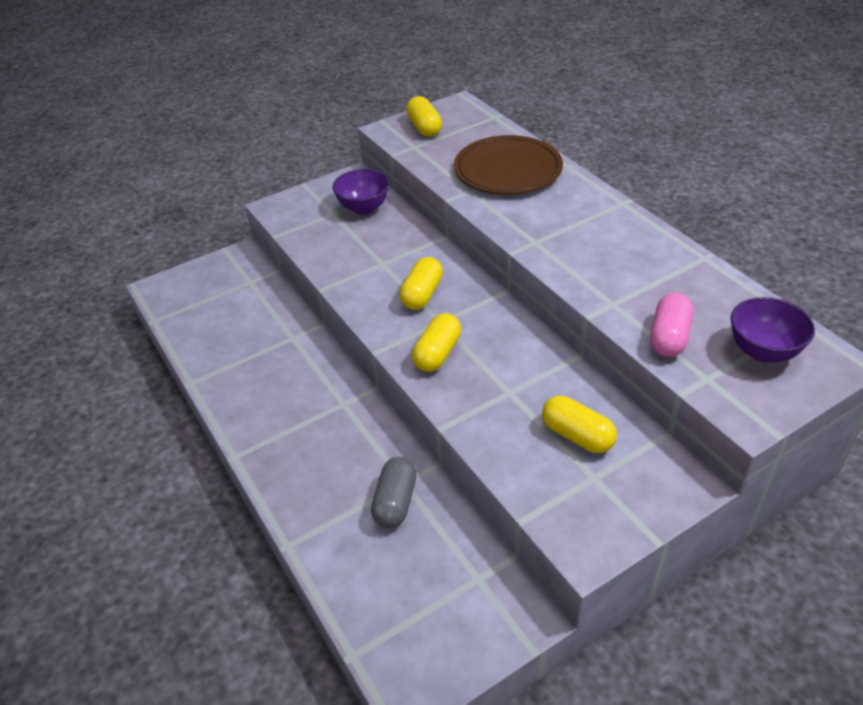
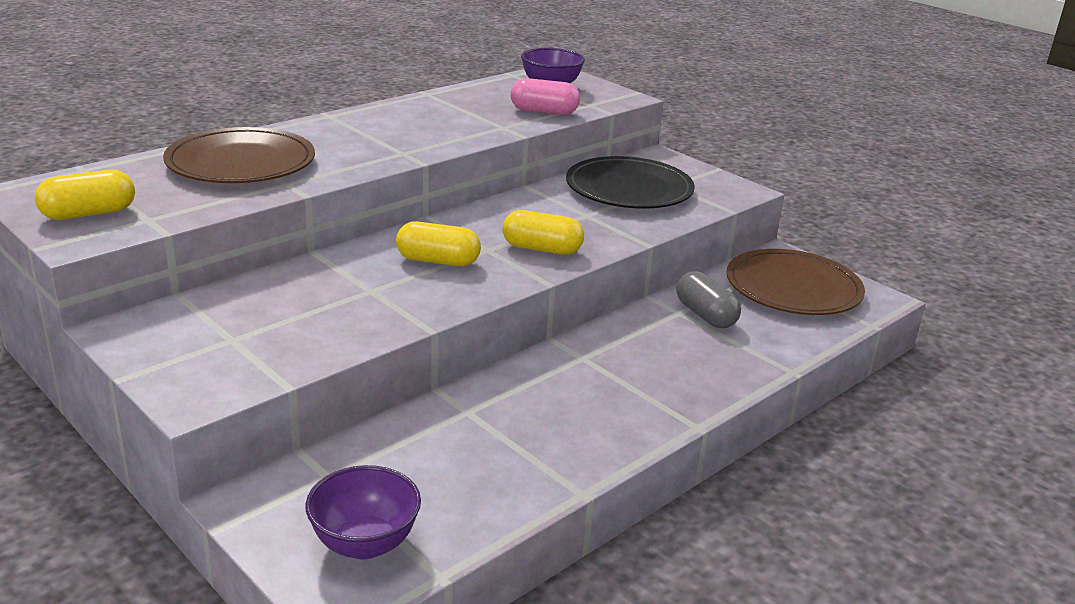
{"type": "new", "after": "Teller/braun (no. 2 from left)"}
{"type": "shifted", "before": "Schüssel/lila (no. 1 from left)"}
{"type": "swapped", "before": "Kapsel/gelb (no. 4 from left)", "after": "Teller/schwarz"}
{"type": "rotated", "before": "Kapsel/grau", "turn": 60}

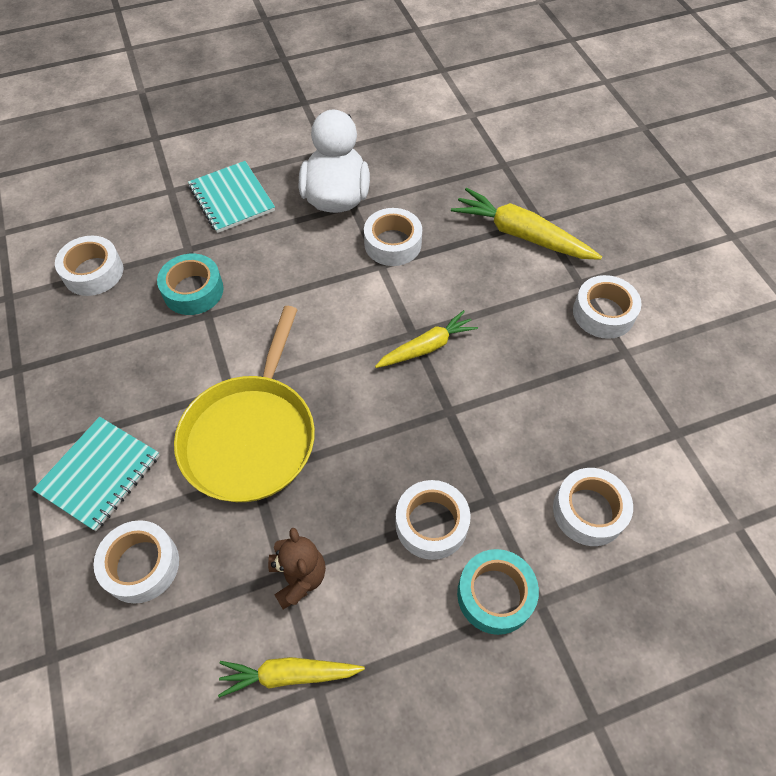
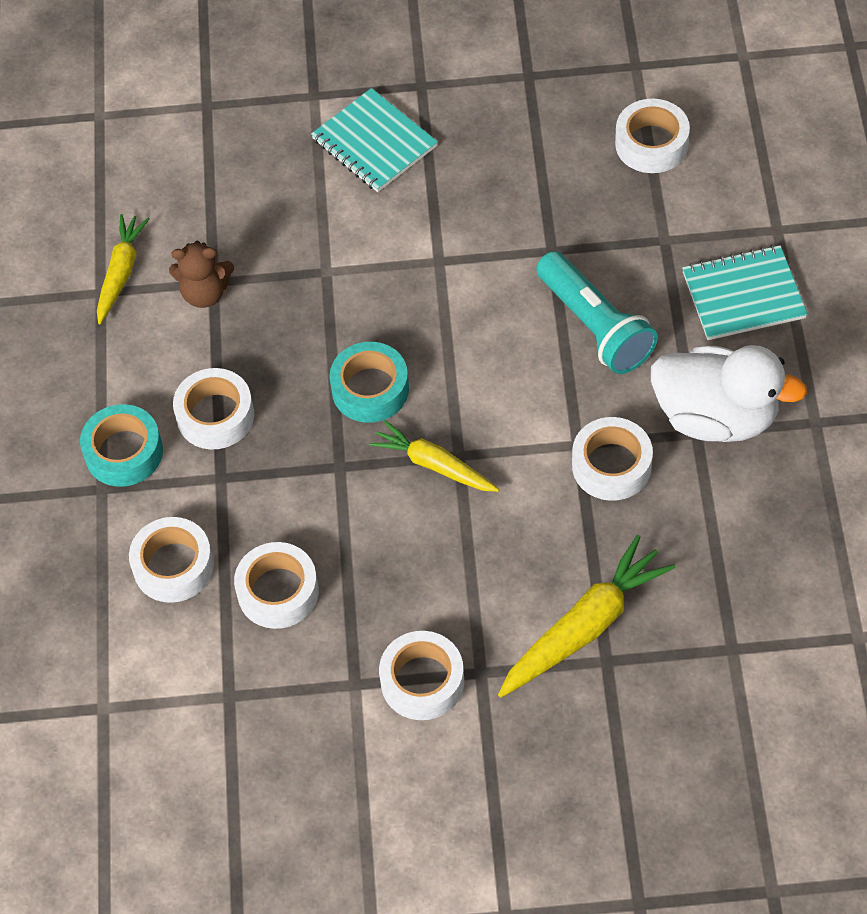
{"type": "gone", "before": "Pfanne/gelb"}
{"type": "new", "after": "Taschenlampe/türkis"}
{"type": "shifted", "before": "Klebeband/weiß (no. 2 from left in the first image)", "after": "Klebeband/weiß (no. 3 from left)"}
{"type": "shifted", "before": "Klebeband/türkis (no. 1 from left in the first image)", "after": "Klebeband/türkis (no. 2 from left)"}
{"type": "rotated", "before": "Karotte/gelb (no. 2 from left)", "turn": 135}

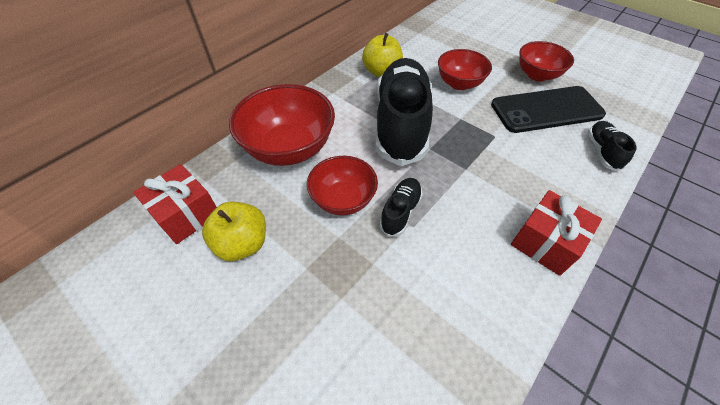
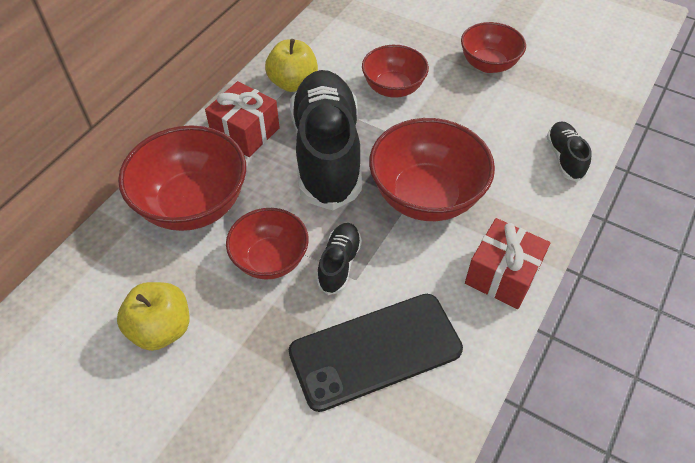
{"type": "new", "after": "Schüssel/rot (no. 4 from left)"}
{"type": "shifted", "before": "Geschenk/rot (no. 1 from left)"}
{"type": "shifted", "before": "Handy/schwarz"}

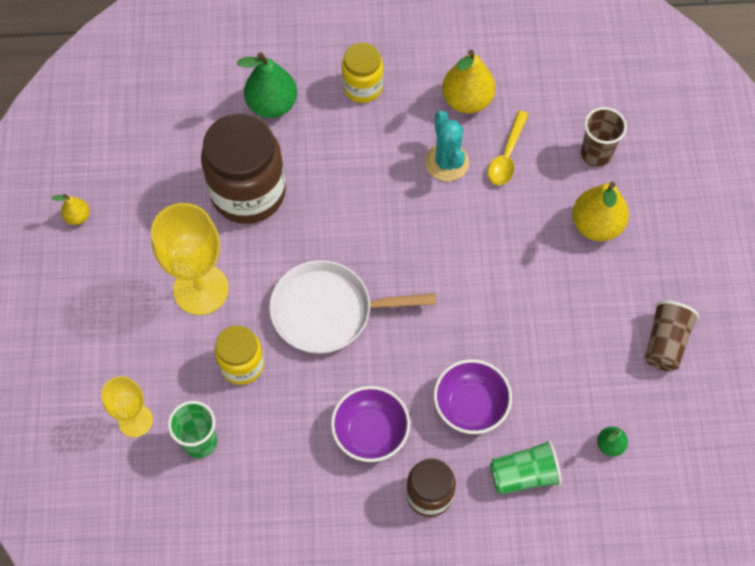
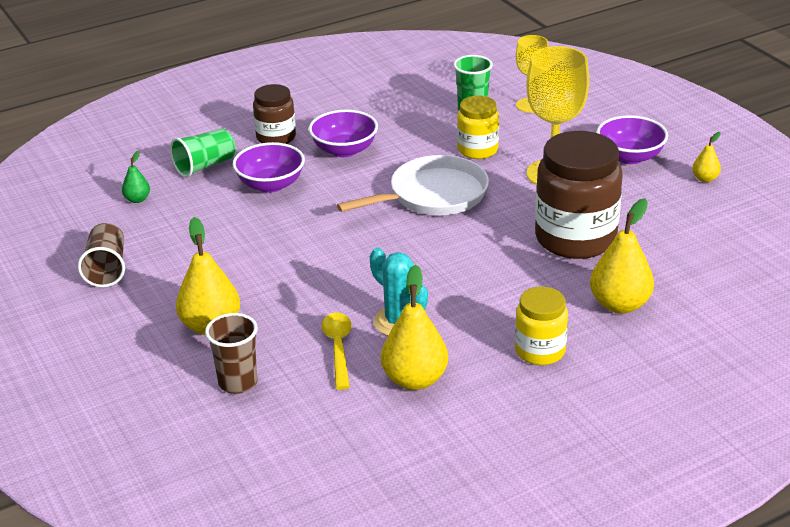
{"type": "new", "after": "Schüssel/lila (no. 3 from left)"}
{"type": "repainted", "before": "Birne/grün (no. 1 from left)", "after": "Birne/gelb (no. 3 from left)"}

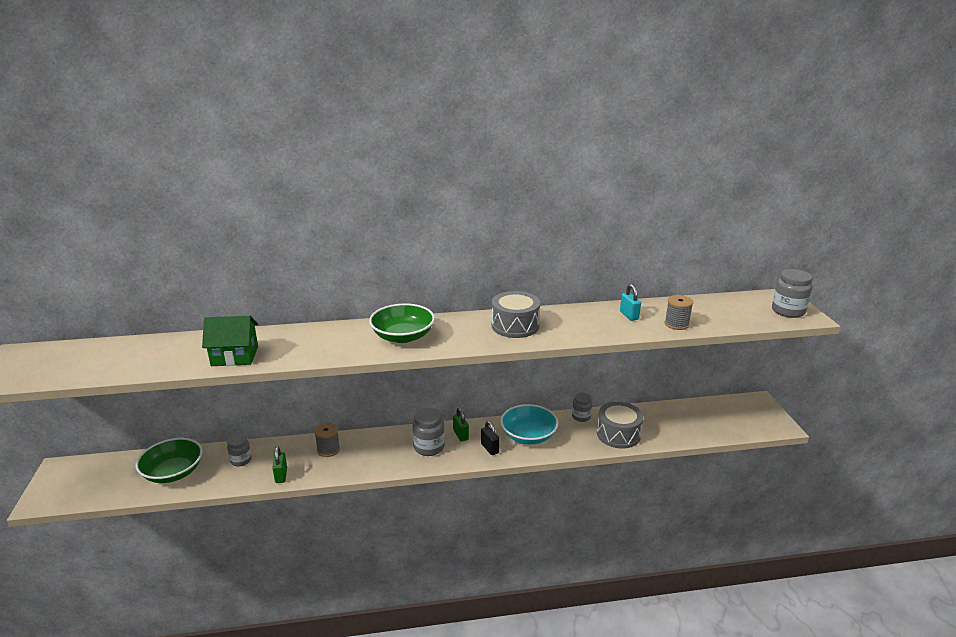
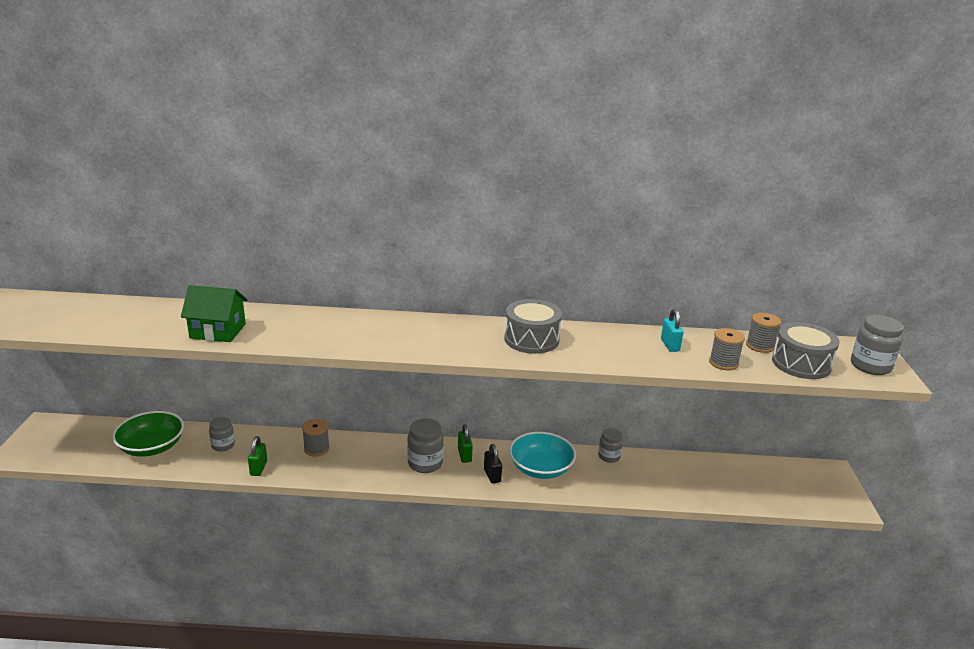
{"type": "gone", "before": "Schüssel/grün (no. 2 from left)"}
{"type": "new", "after": "Garnrolle/grau (no. 3 from left)"}
{"type": "shifted", "before": "Trommel/grau (no. 2 from left)"}

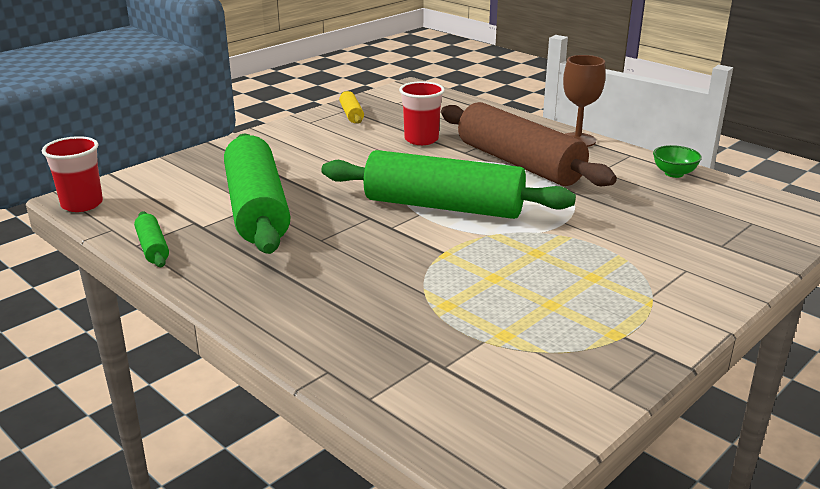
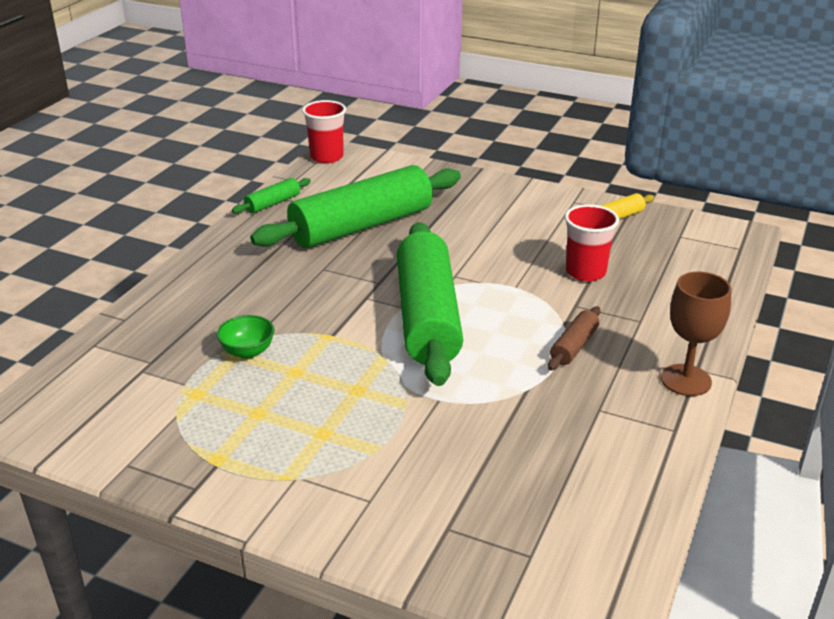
{"type": "shifted", "before": "Schüssel/grün"}
{"type": "scaled", "before": "Nudelholz/braun", "scale": 0.42}

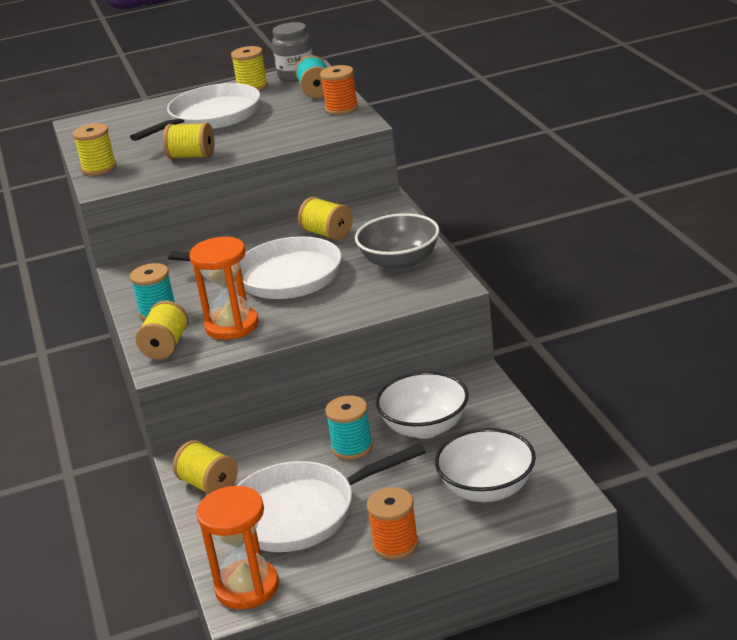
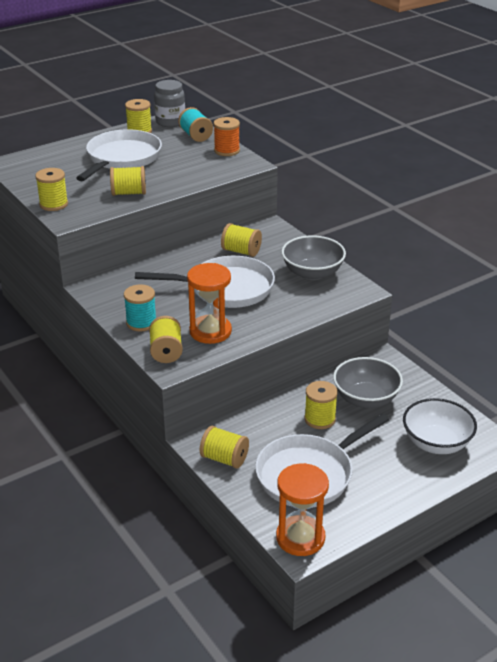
{"type": "gone", "before": "Garnrolle/orange (no. 2 from left)"}
{"type": "repainted", "before": "Garnrolle/türkis (no. 3 from left)", "after": "Garnrolle/gelb (no. 7 from left)"}
{"type": "repainted", "before": "Schüssel/weiß (no. 1 from left)", "after": "Schüssel/grau (no. 2 from left)"}

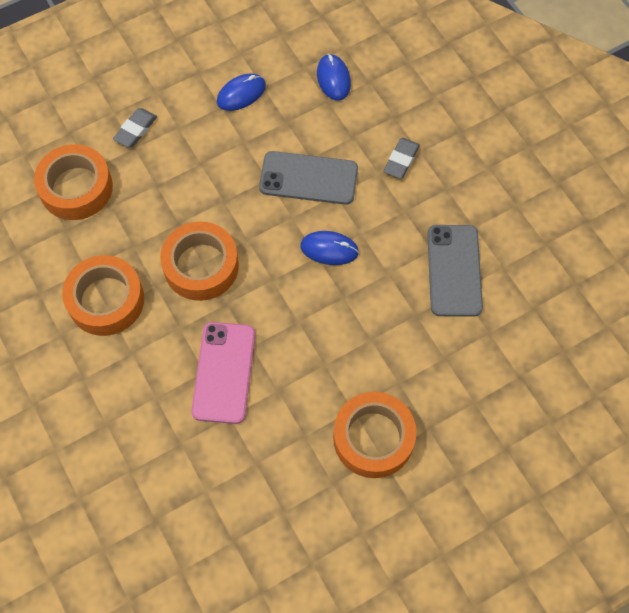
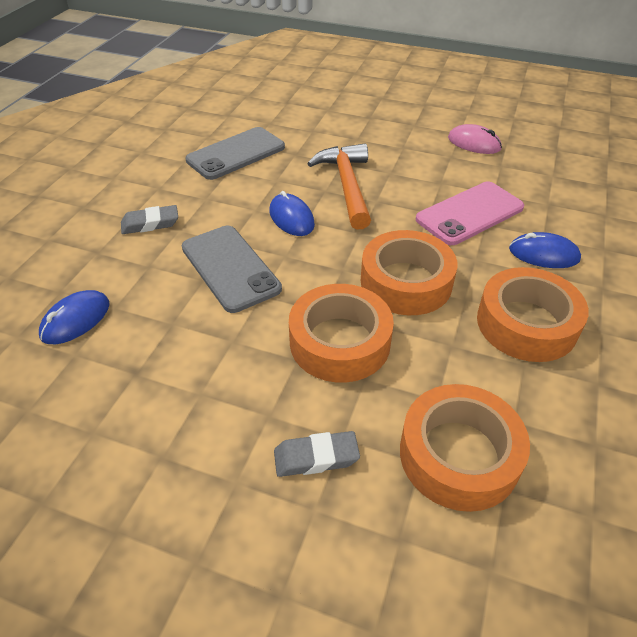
{"type": "new", "after": "Hammer/orange"}
{"type": "new", "after": "Computermaus/rosa"}
{"type": "shifted", "before": "Computermaus/blau (no. 1 from left in the first image)", "after": "Computermaus/blau (no. 3 from left)"}
{"type": "shifted", "before": "Klebeband/orange (no. 4 from left in the first image)", "after": "Klebeband/orange (no. 1 from left)"}

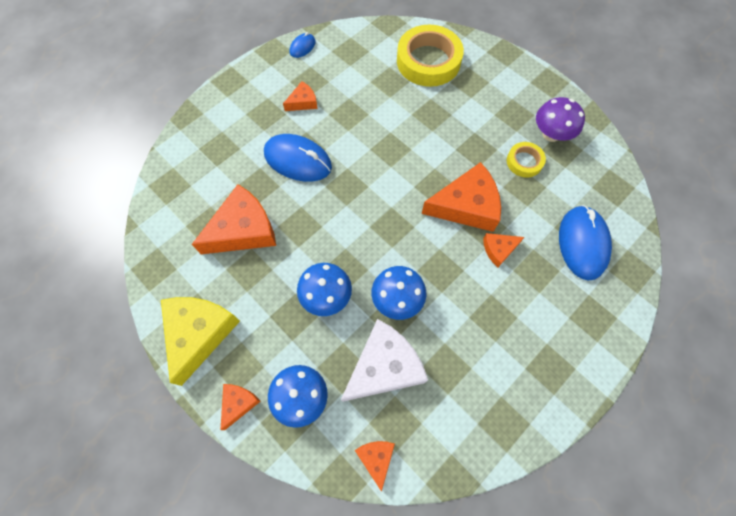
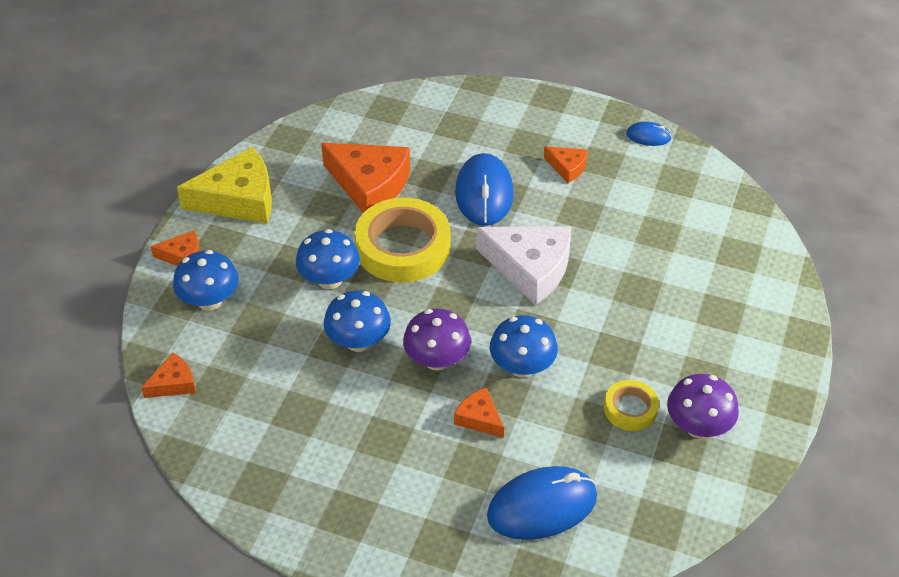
{"type": "new", "after": "Pilz/lila (no. 1 from left)"}
{"type": "shifted", "before": "Käse/weiß"}
{"type": "shifted", "before": "Klebeband/gelb (no. 1 from left)"}
{"type": "swapped", "before": "Käse/orange (no. 5 from left)", "after": "Pilz/blau (no. 4 from left)"}

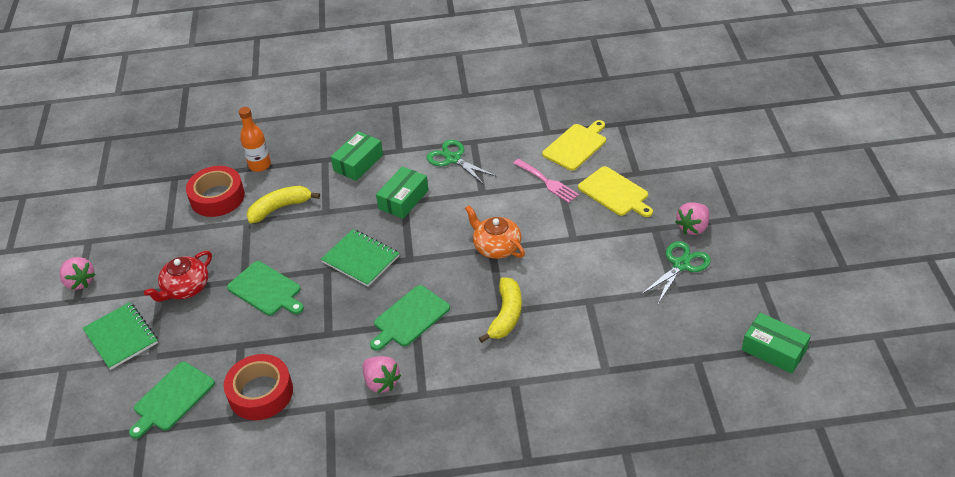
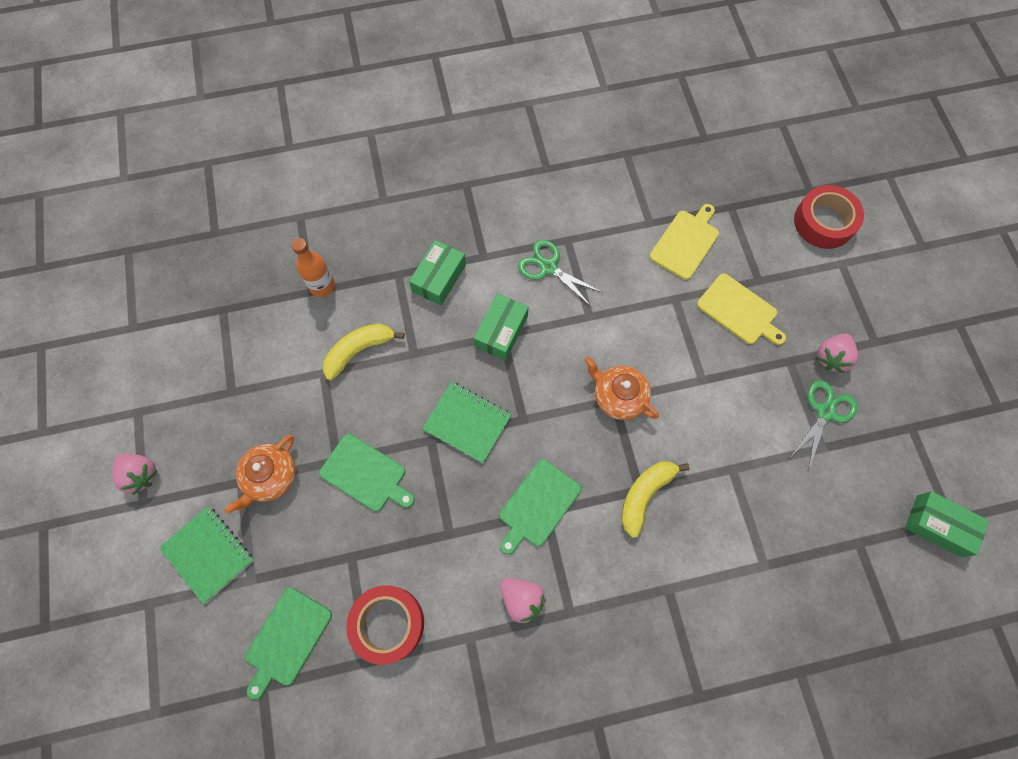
{"type": "gone", "before": "Gabel/rosa"}
{"type": "shifted", "before": "Klebeband/rot (no. 1 from left in the first image)", "after": "Klebeband/rot (no. 2 from left)"}
{"type": "repainted", "before": "Teekanne/rot", "after": "Teekanne/orange (no. 1 from left)"}
{"type": "rotated", "before": "Banane/gelb (no. 2 from left)", "turn": -150}

